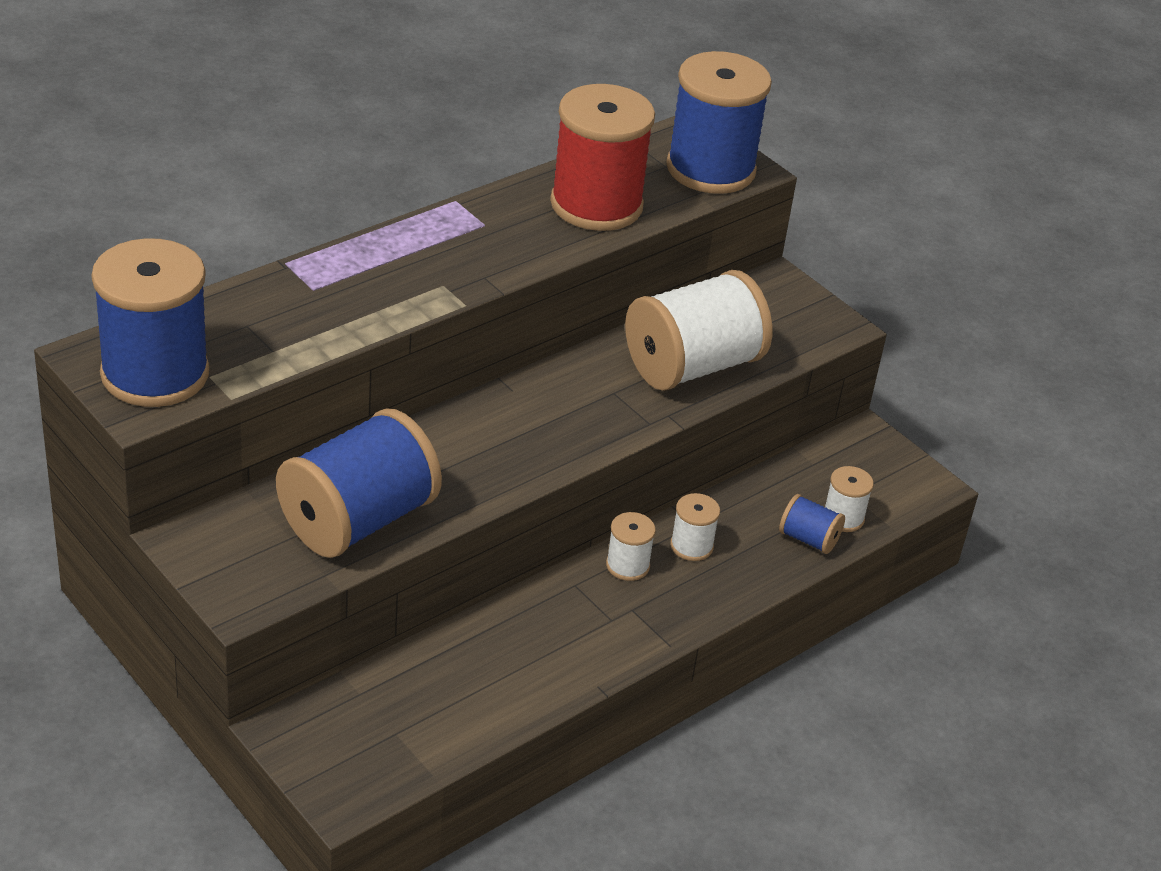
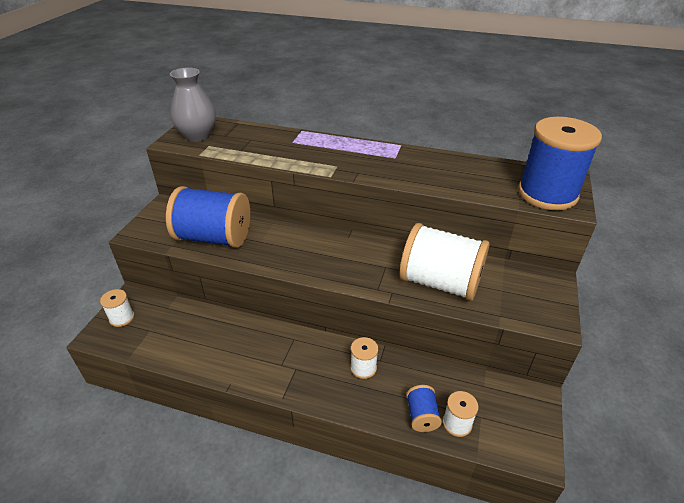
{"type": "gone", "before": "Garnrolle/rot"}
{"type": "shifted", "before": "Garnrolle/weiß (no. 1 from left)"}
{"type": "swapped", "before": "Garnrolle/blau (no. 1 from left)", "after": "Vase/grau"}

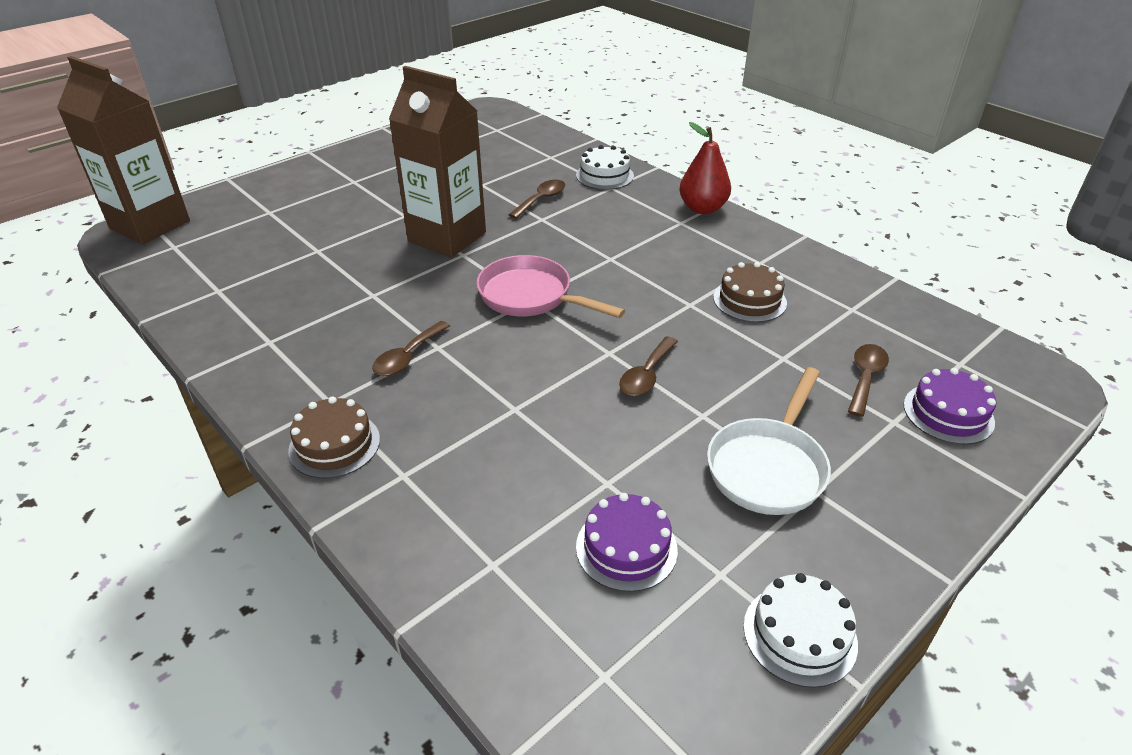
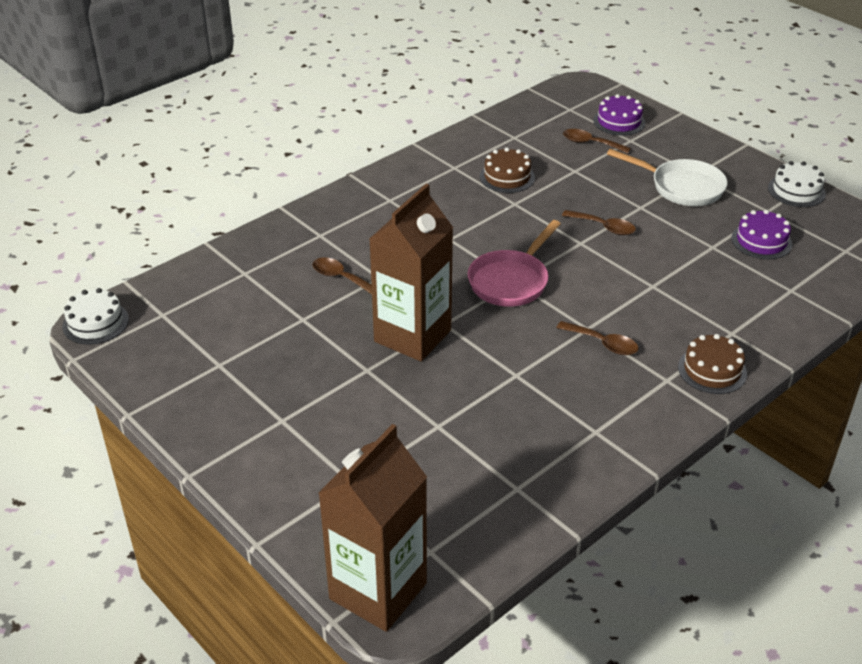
{"type": "gone", "before": "Birne/rot"}
{"type": "shifted", "before": "Kuchen/weiß (no. 1 from left)"}

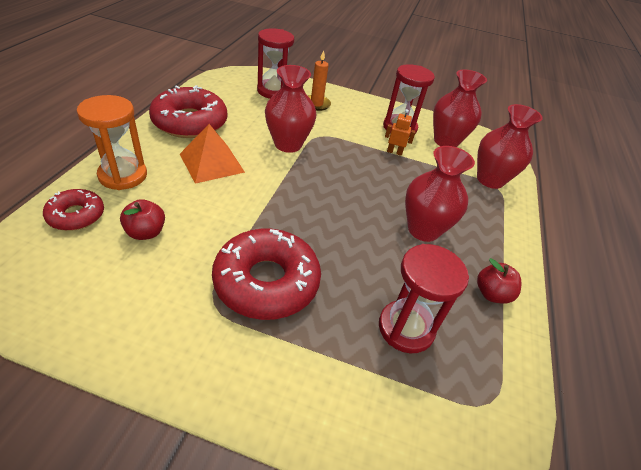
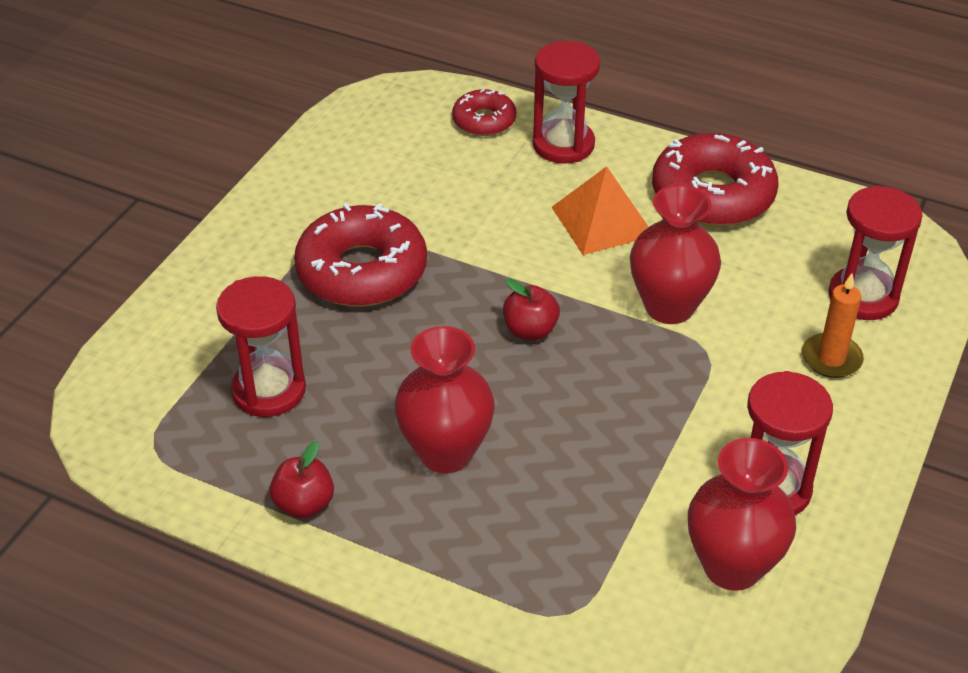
{"type": "gone", "before": "Roboter/orange"}
{"type": "gone", "before": "Vase/rot (no. 4 from left)"}
{"type": "shifted", "before": "Apfel/rot (no. 1 from left in the first image)", "after": "Apfel/rot (no. 2 from left)"}
{"type": "repainted", "before": "Sanduhr/orange", "after": "Sanduhr/rot (no. 2 from left)"}

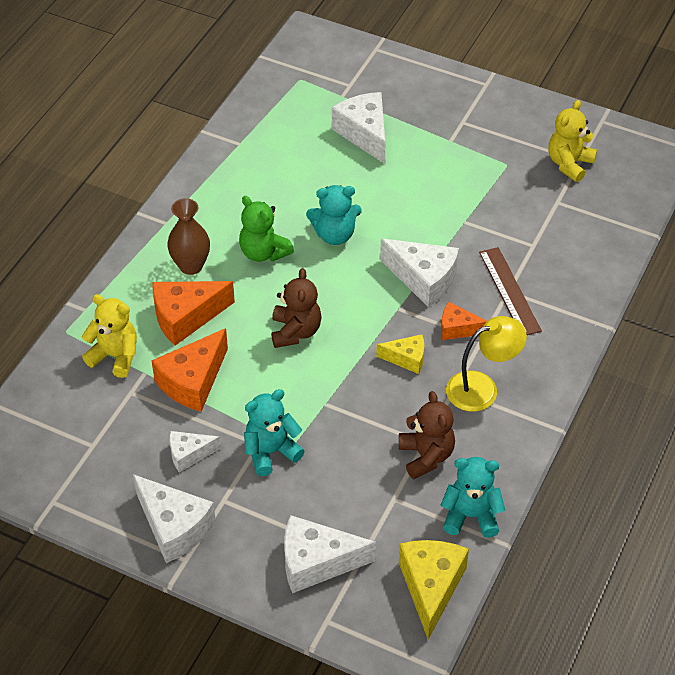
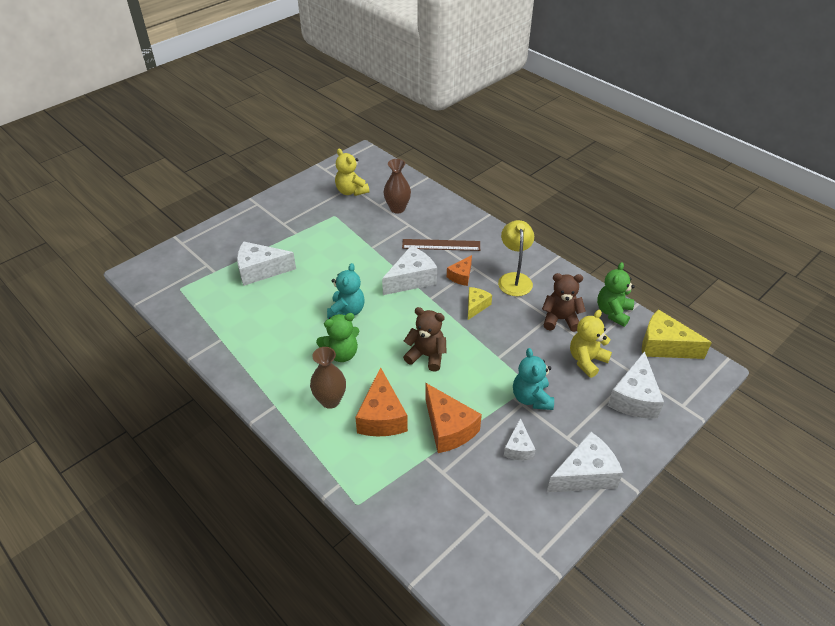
{"type": "new", "after": "Vase/braun (no. 2 from left)"}
{"type": "shifted", "before": "Teddybär/gelb (no. 1 from left in the first image)", "after": "Teddybär/gelb (no. 2 from left)"}
{"type": "repainted", "before": "Teddybär/türkis (no. 3 from left)", "after": "Teddybär/grün (no. 2 from left)"}

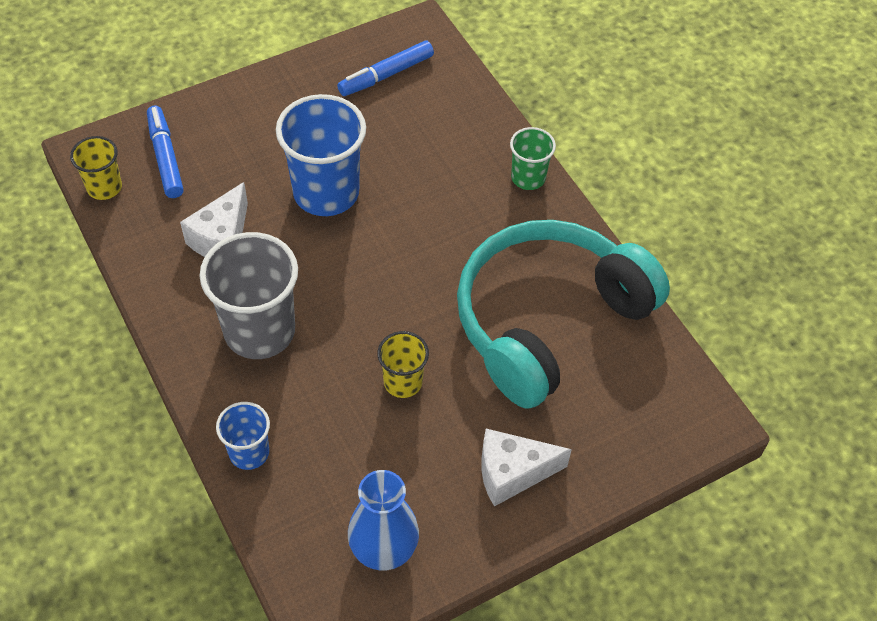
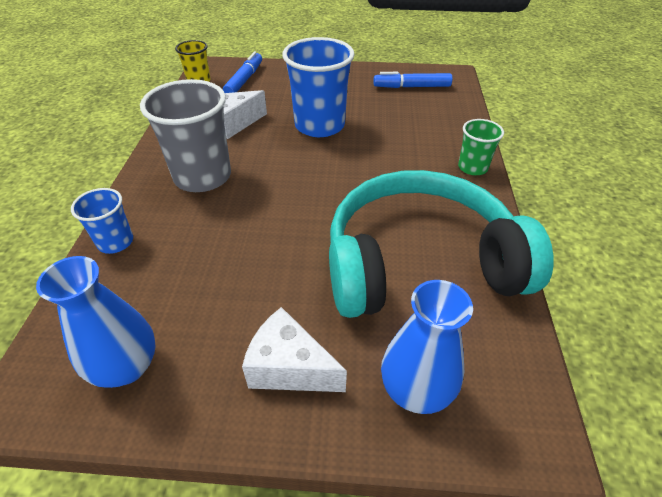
{"type": "gone", "before": "Becher/gelb (no. 2 from left)"}
{"type": "new", "after": "Vase/blau (no. 2 from left)"}

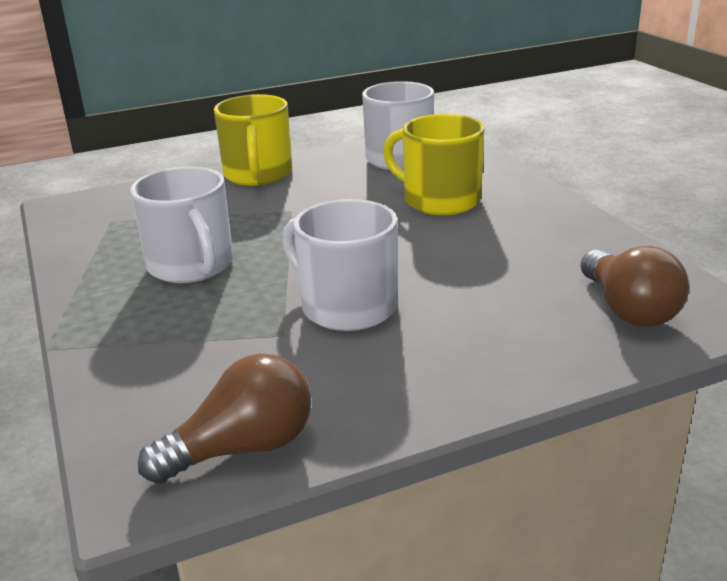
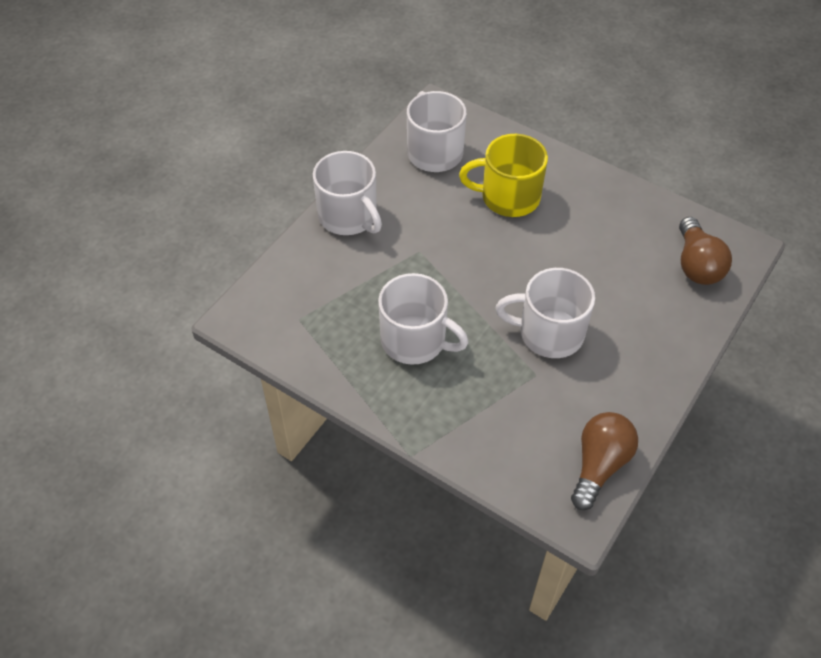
{"type": "repainted", "before": "Tasse/gelb (no. 1 from left)", "after": "Tasse/weiß (no. 1 from left)"}
{"type": "rotated", "before": "Glühbirne/braun (no. 2 from left)", "turn": 45}

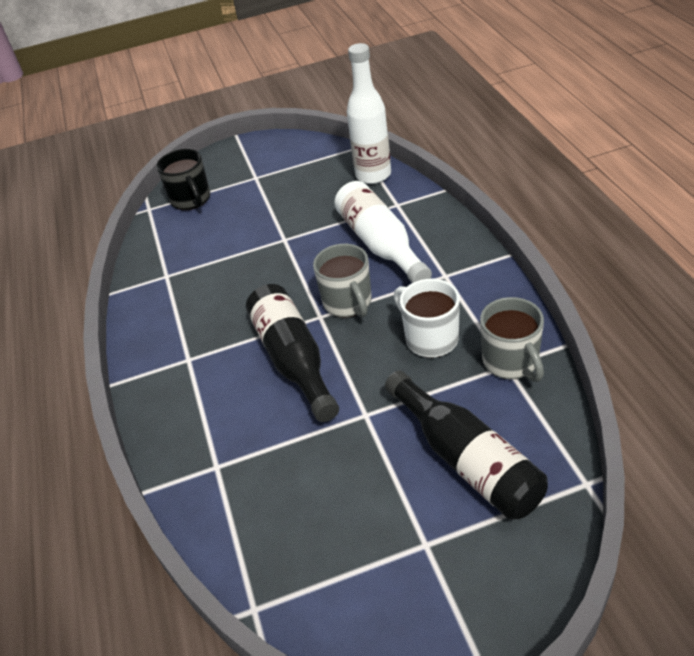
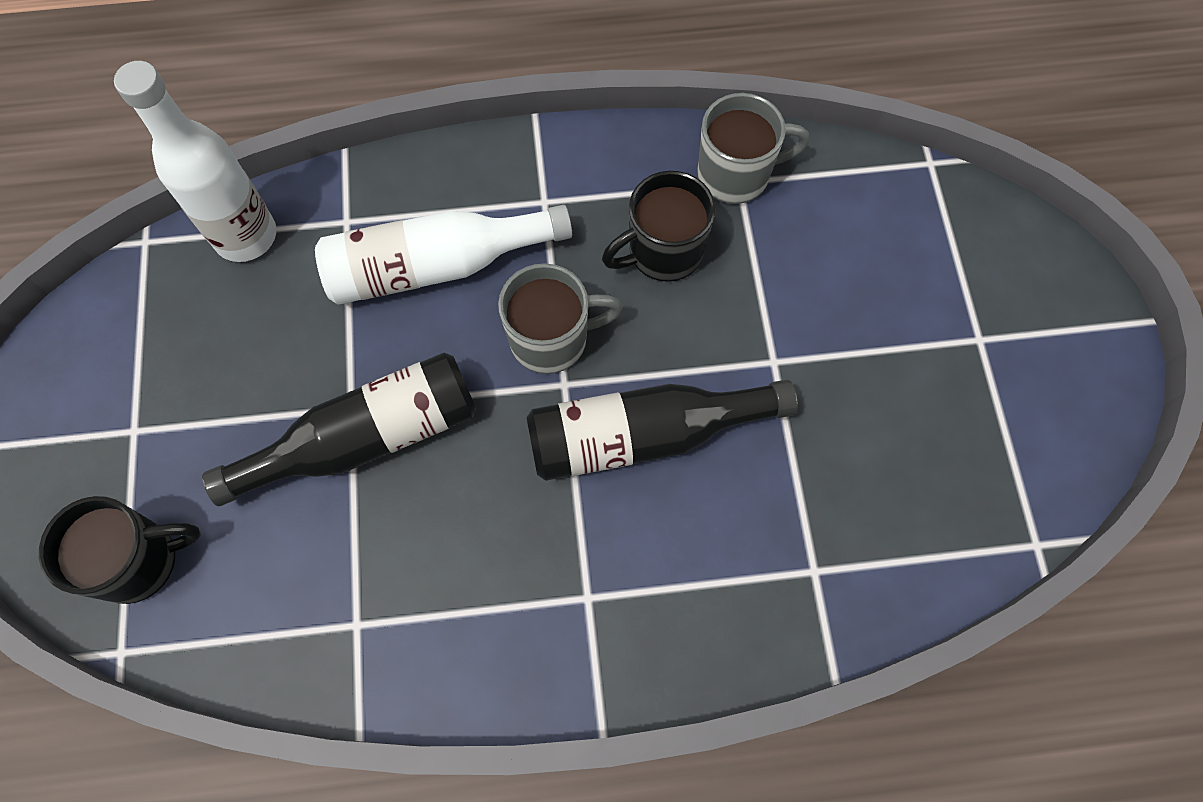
{"type": "shifted", "before": "Flasche/schwarz (no. 2 from left in the first image)", "after": "Flasche/schwarz (no. 1 from left)"}
{"type": "repainted", "before": "Tasse/weiß", "after": "Tasse/schwarz (no. 2 from left)"}

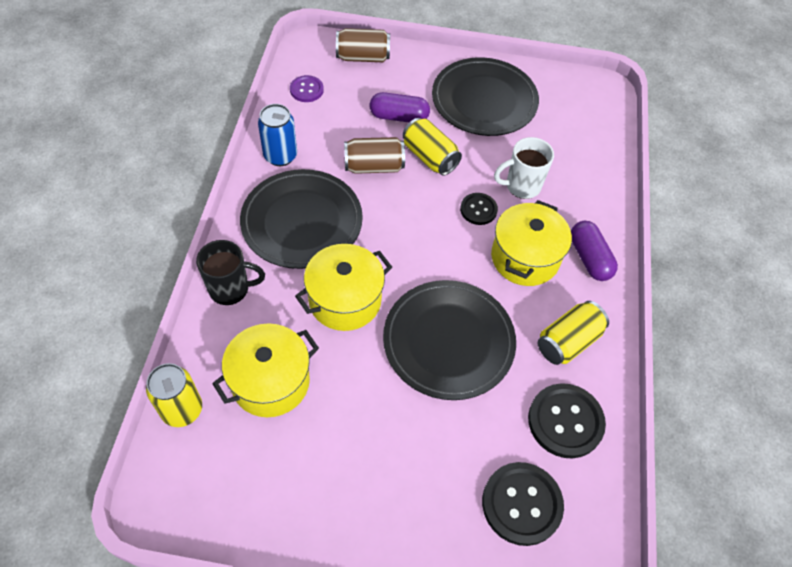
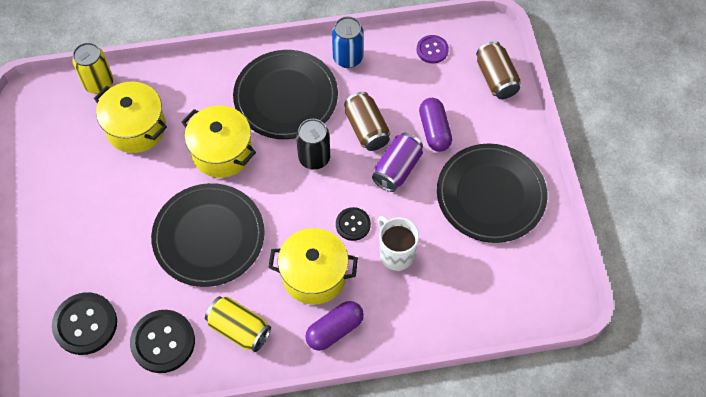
{"type": "gone", "before": "Tasse/schwarz"}
{"type": "new", "after": "Dose/schwarz"}
{"type": "repainted", "before": "Dose/gelb (no. 2 from left)", "after": "Dose/lila"}

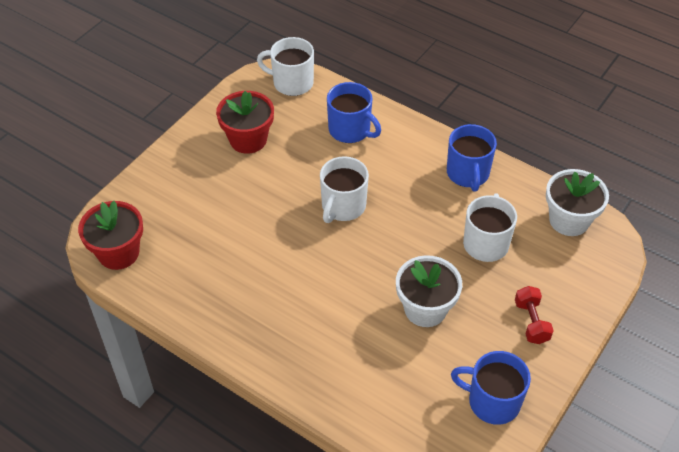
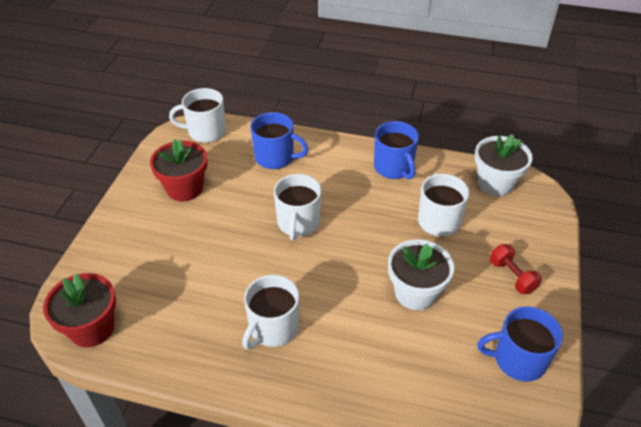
{"type": "new", "after": "Tasse/weiß (no. 2 from left)"}

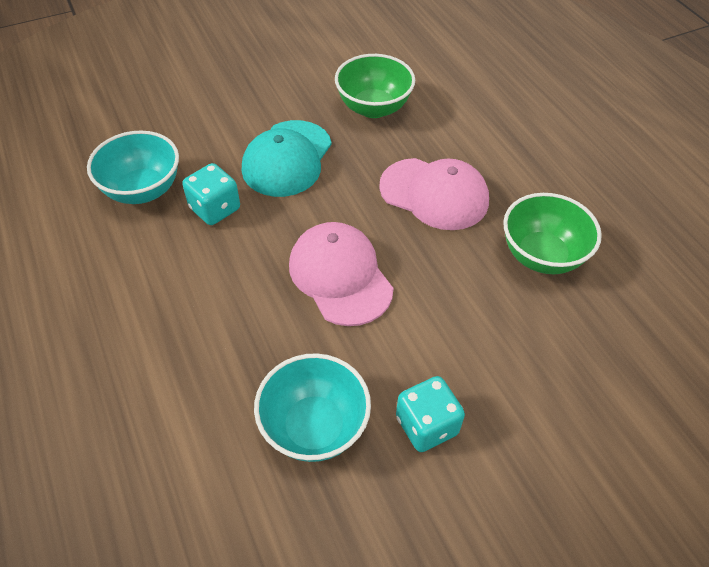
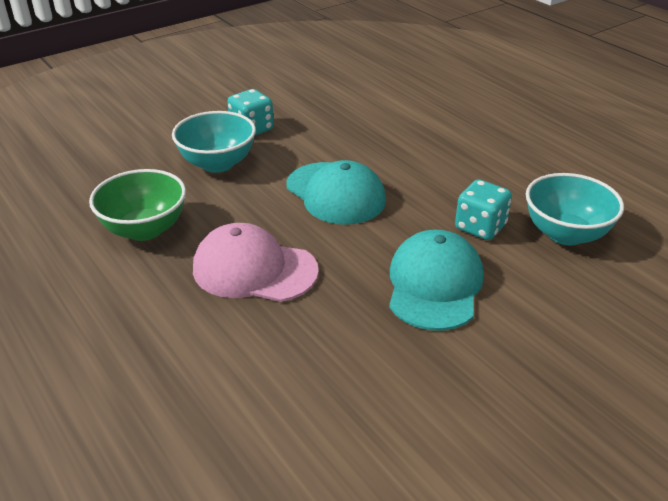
{"type": "gone", "before": "Schüssel/grün (no. 1 from left)"}
{"type": "shifted", "before": "Schüssel/türkis (no. 2 from left in the first image)", "after": "Schüssel/türkis (no. 1 from left)"}
{"type": "repainted", "before": "Kappe/rosa (no. 1 from left)", "after": "Kappe/türkis (no. 1 from left)"}

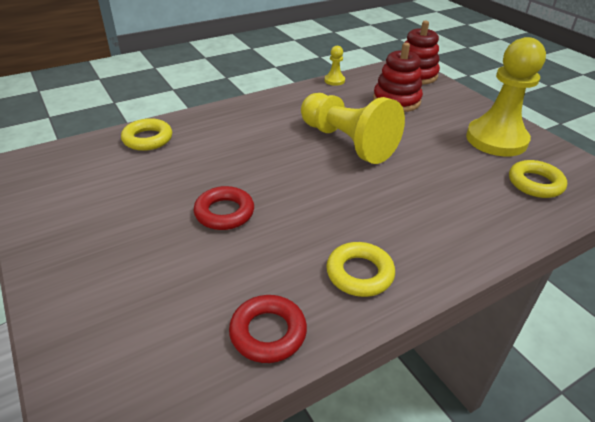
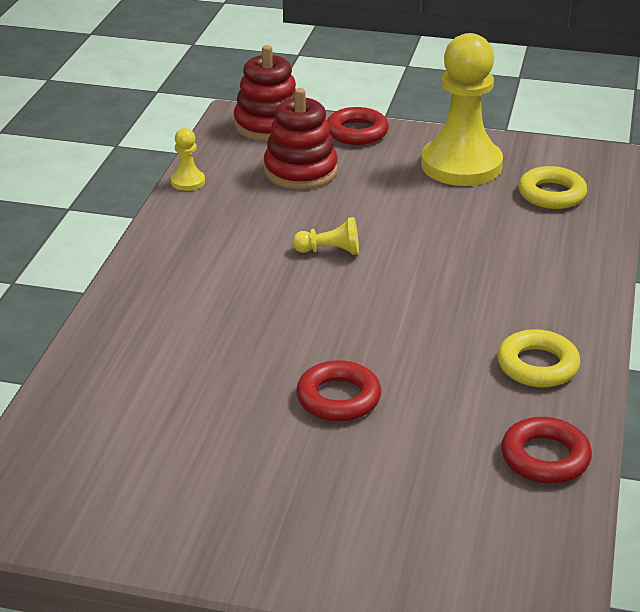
{"type": "gone", "before": "Ring/gelb (no. 1 from left)"}
{"type": "new", "after": "Ring/rot (no. 2 from left)"}
{"type": "scaled", "before": "Bauer/gelb (no. 2 from left)", "scale": 0.42}

